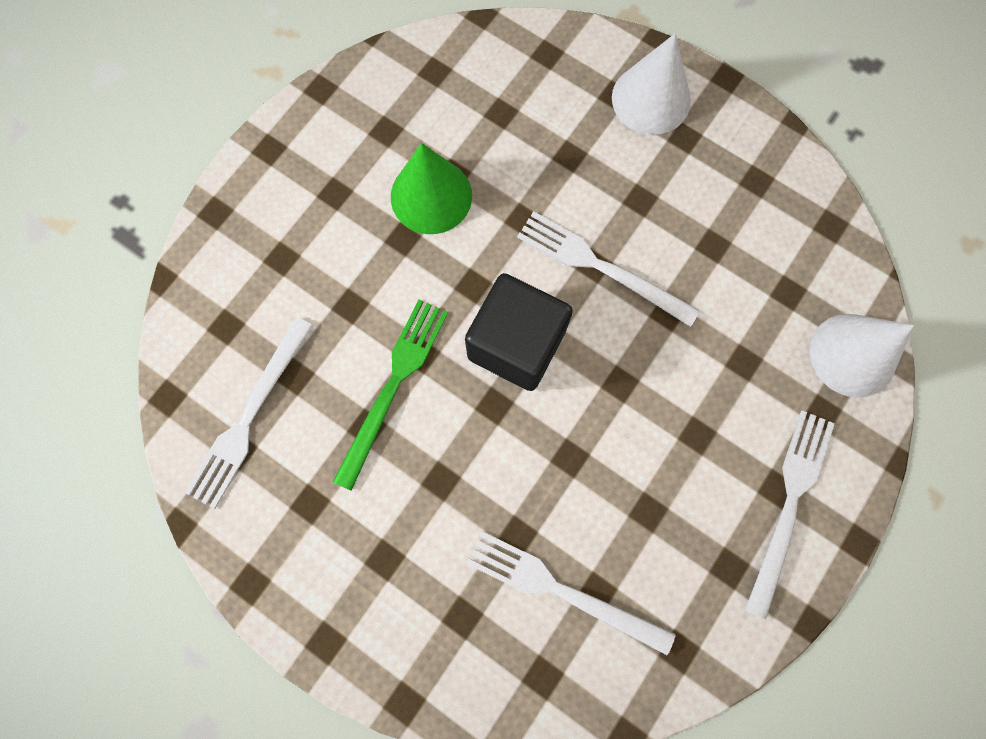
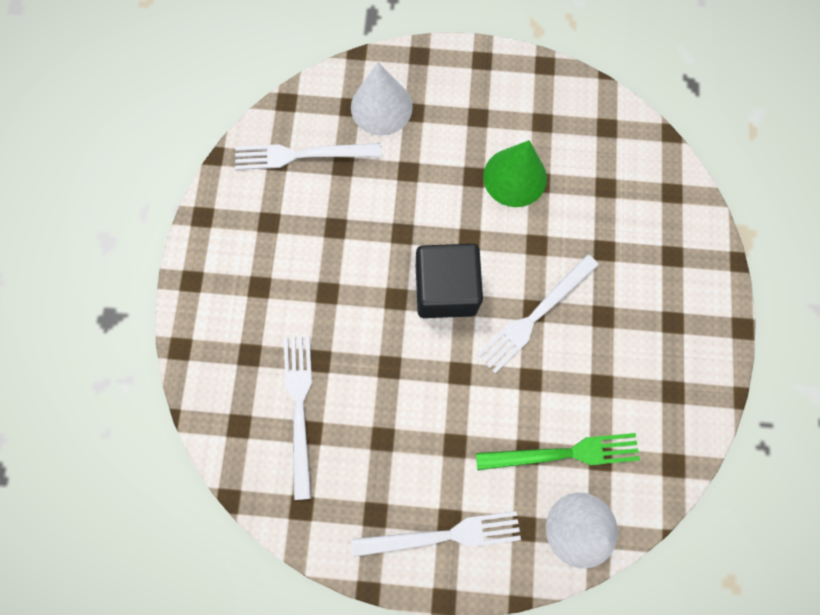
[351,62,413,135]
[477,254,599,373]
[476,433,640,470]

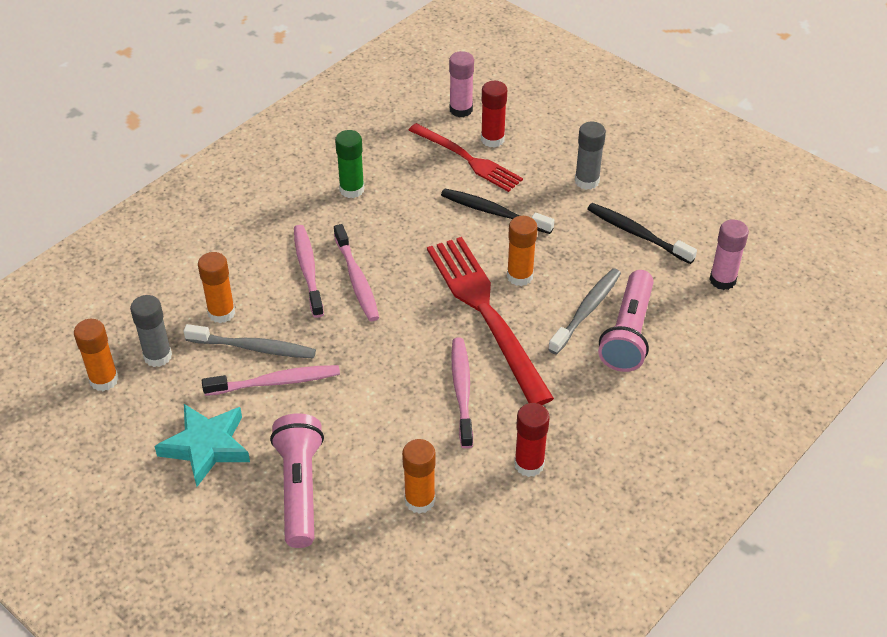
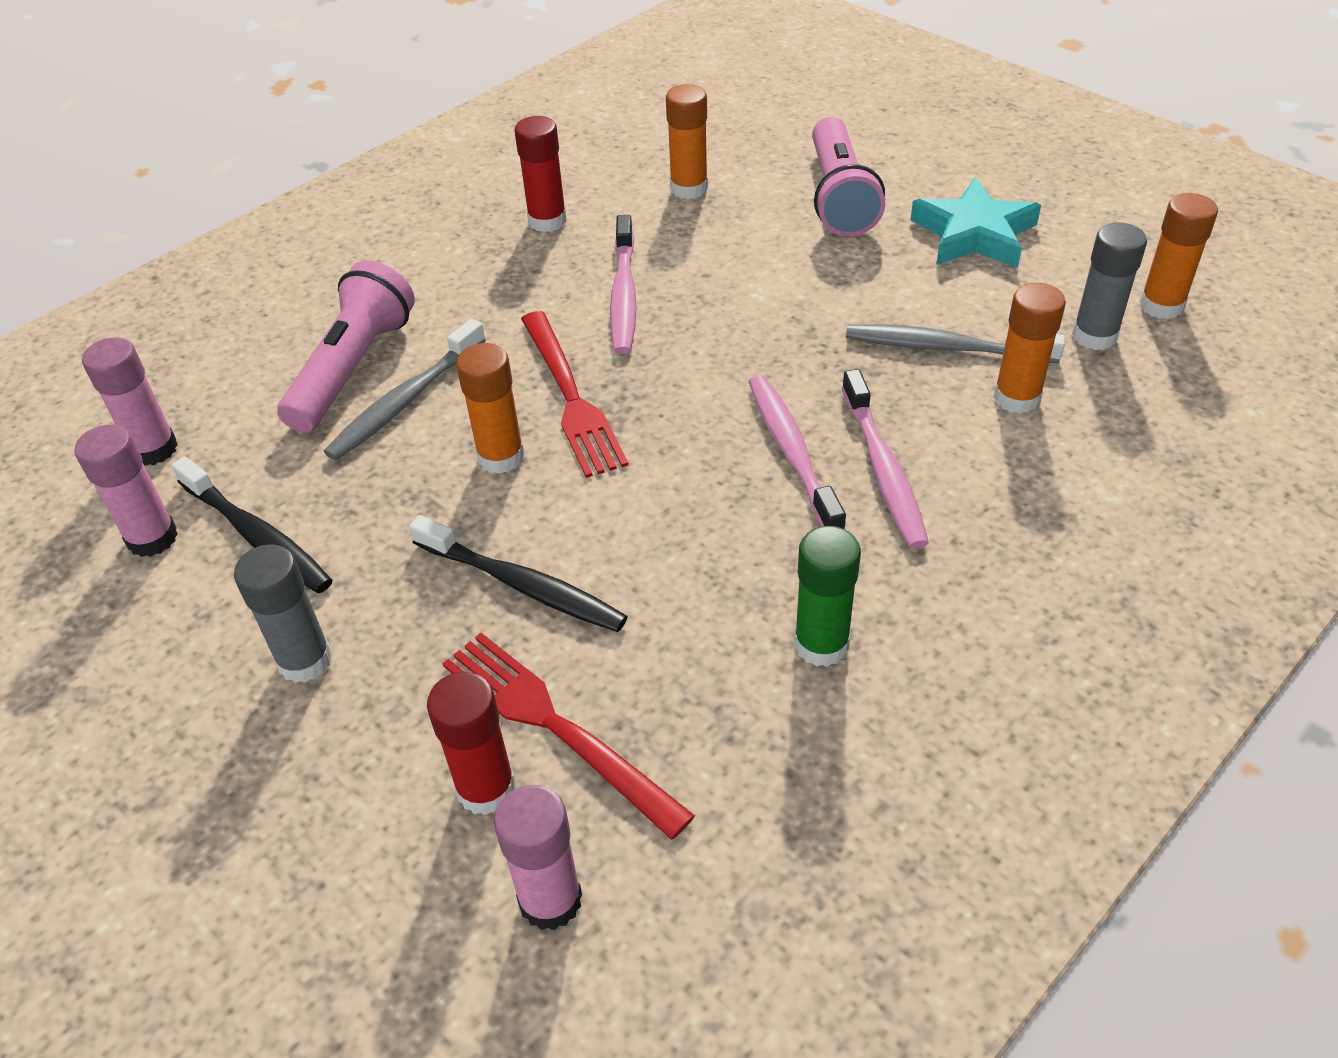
[521,311,629,478]
[202,365,340,396] (first image)
[75,424,178,557]

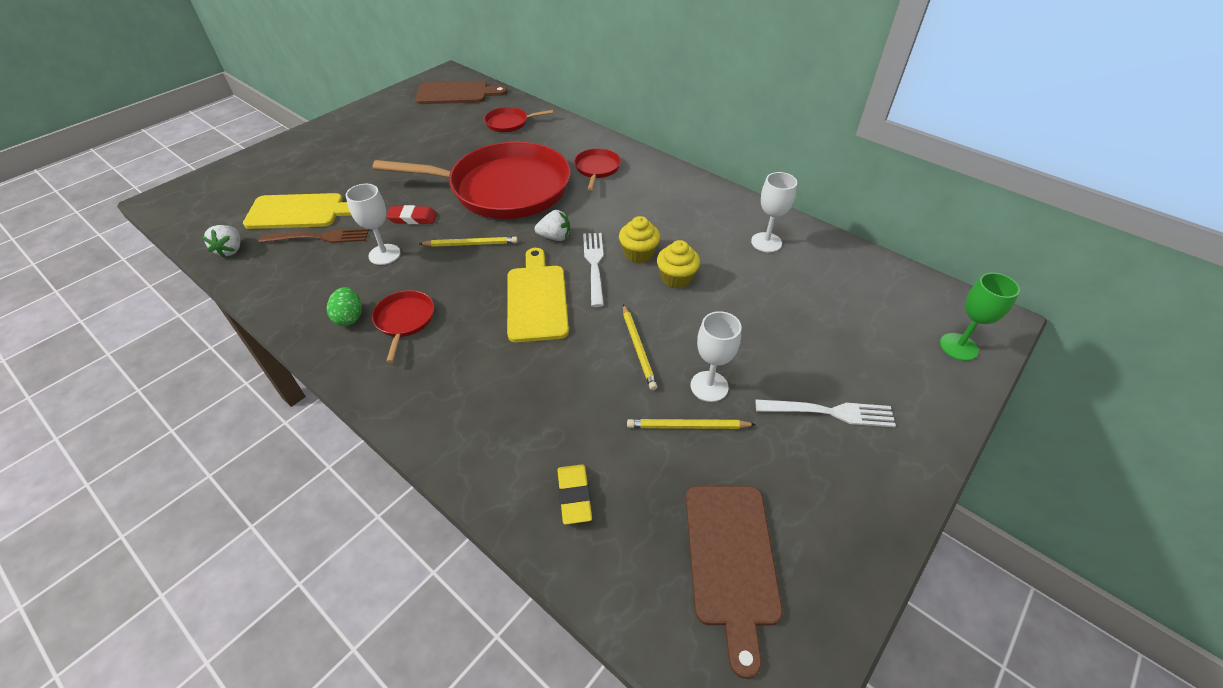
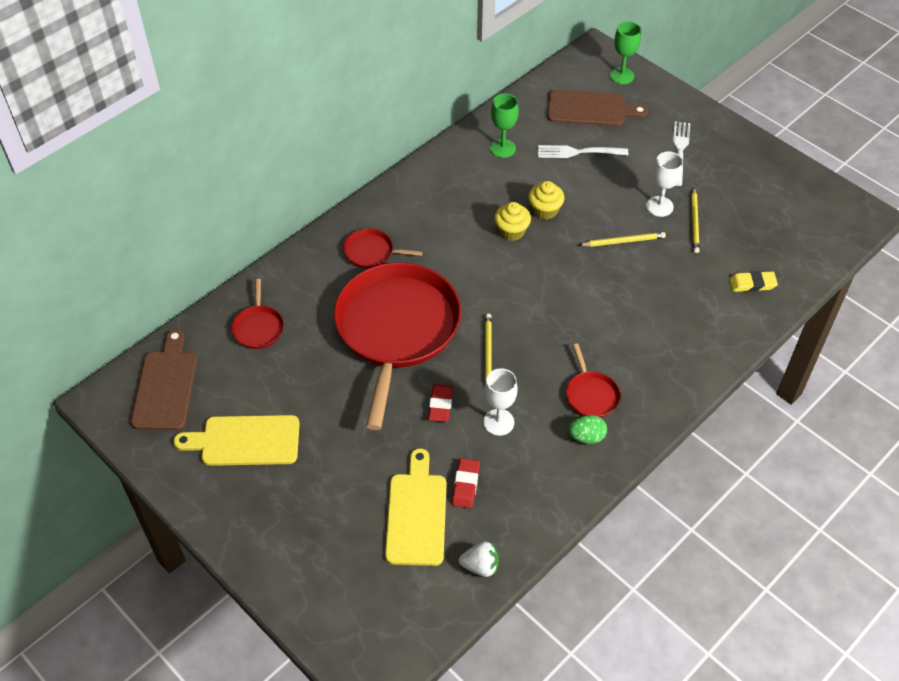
[490,94,519,158]
[534,210,570,241] (first image)
[452,458,480,509]
[538,145,628,158]
[174,415,300,466]
[566,343,620,418]
[547,90,648,126]

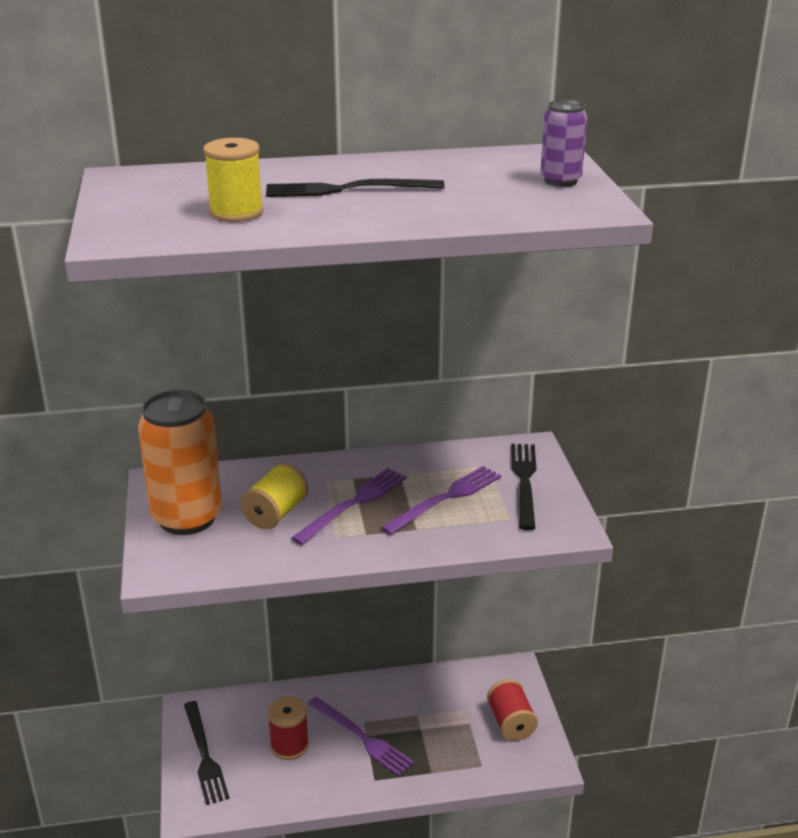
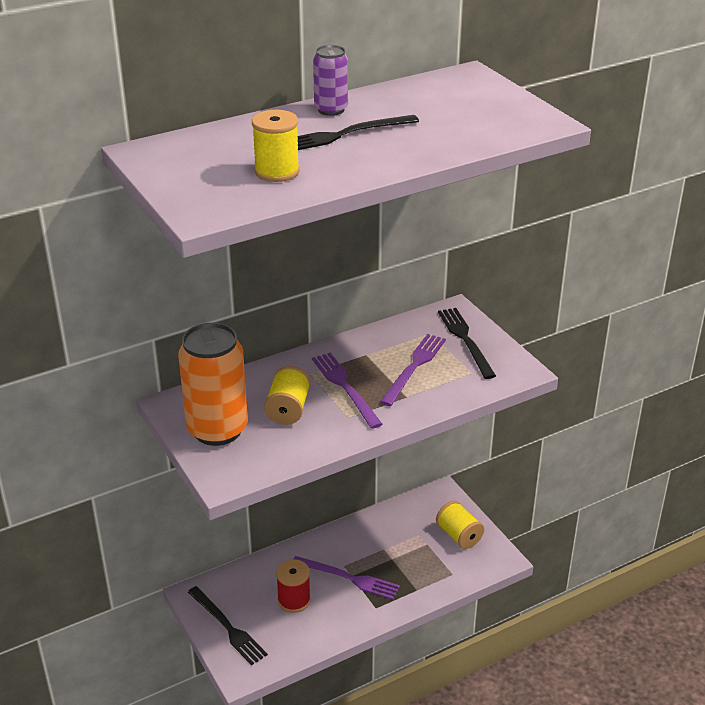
[313,45,348,116]
[312,353,382,429]
[436,501,484,549]

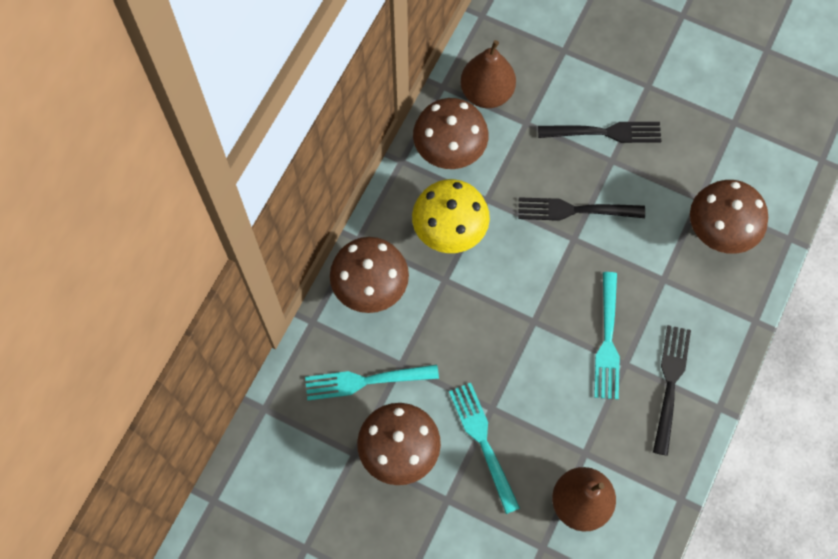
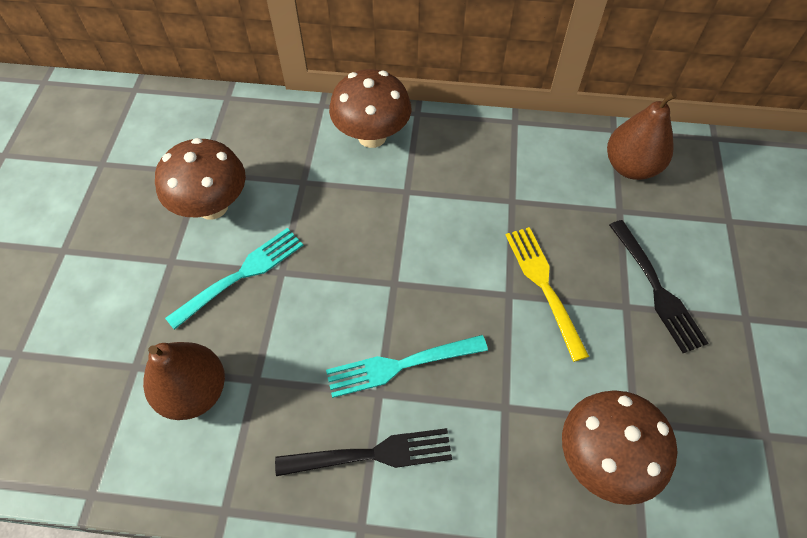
[413,98,489,169] (first image)
[412,179,490,253] (first image)
[506,227,589,362]
[305,364,439,400] (first image)

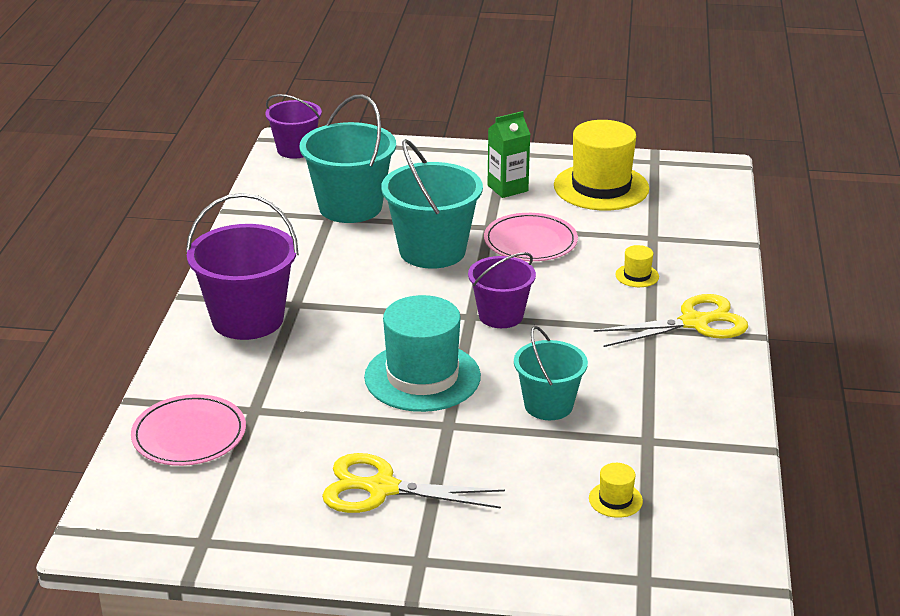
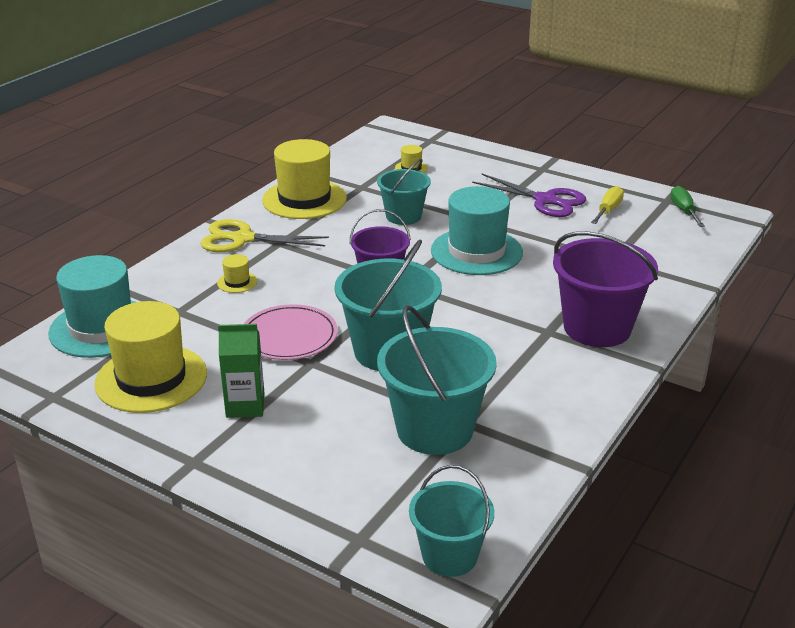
[409,465,494,577]
[131,394,246,466] (first image)
[472,174,586,217]
[262,139,347,219]
[591,186,624,224]
[670,186,705,227]
[48,255,136,358]

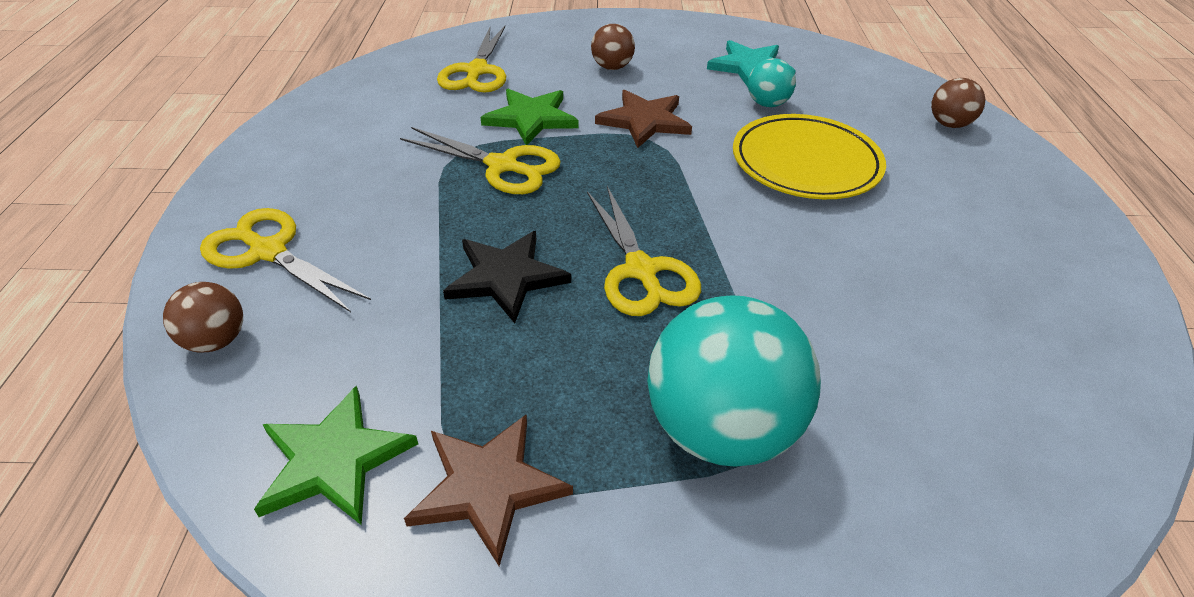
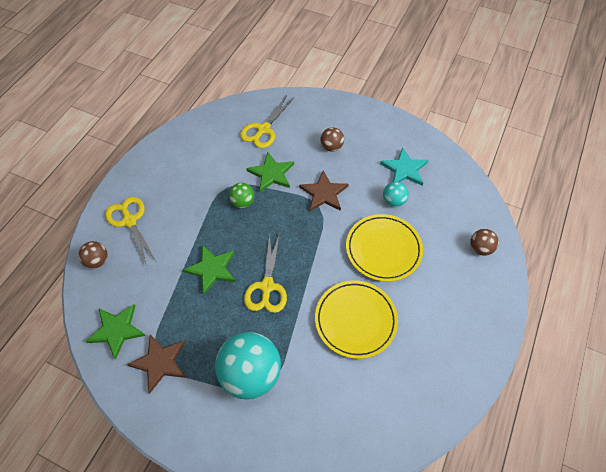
[229,183,254,208]
[183,245,236,294]
[315,280,398,359]

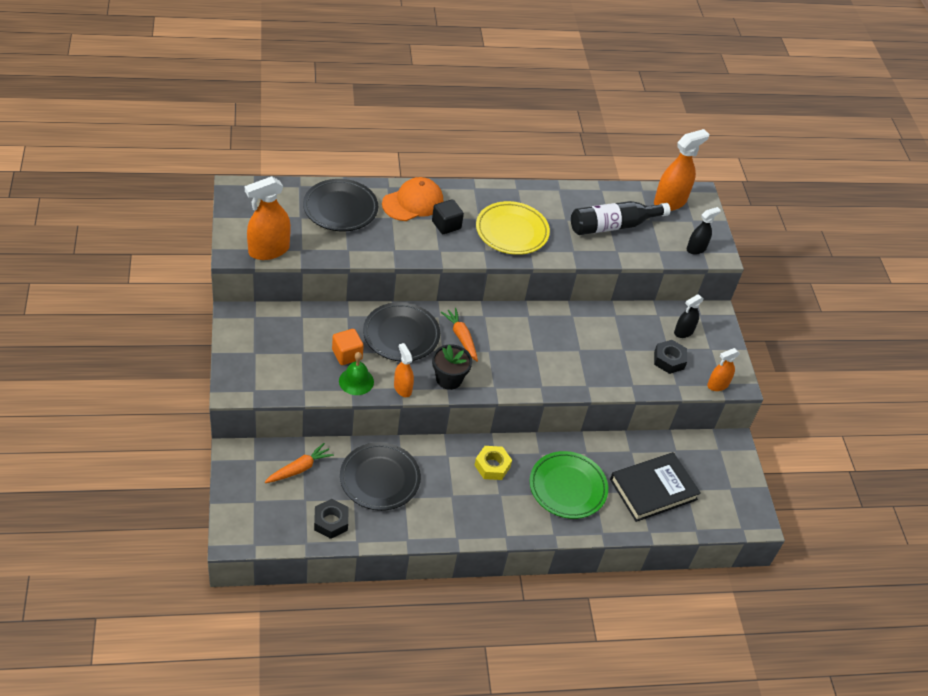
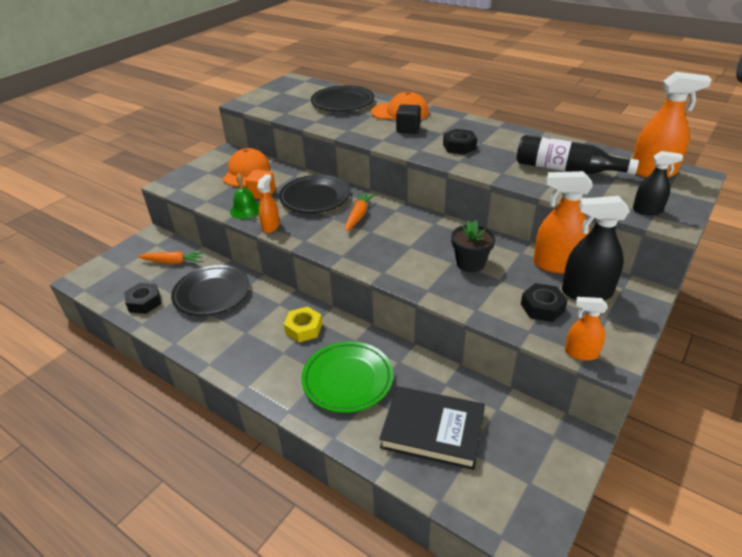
[533,171,593,274]
[443,129,477,155]
[562,196,630,300]
[451,220,496,272]
[223,148,270,187]

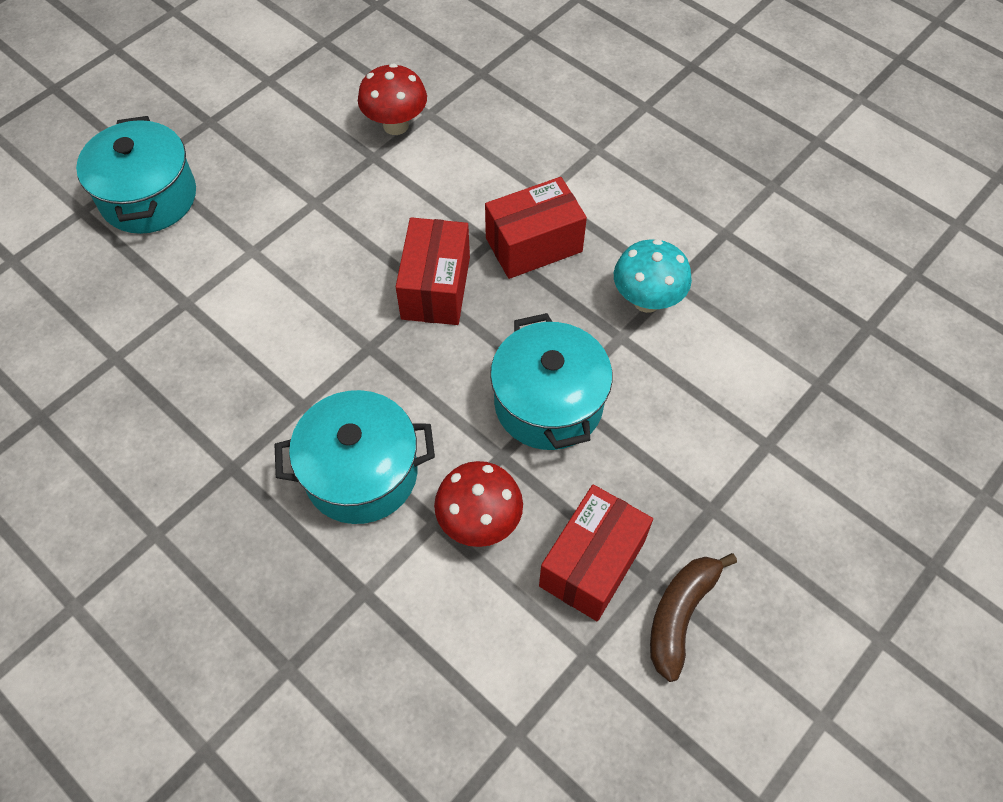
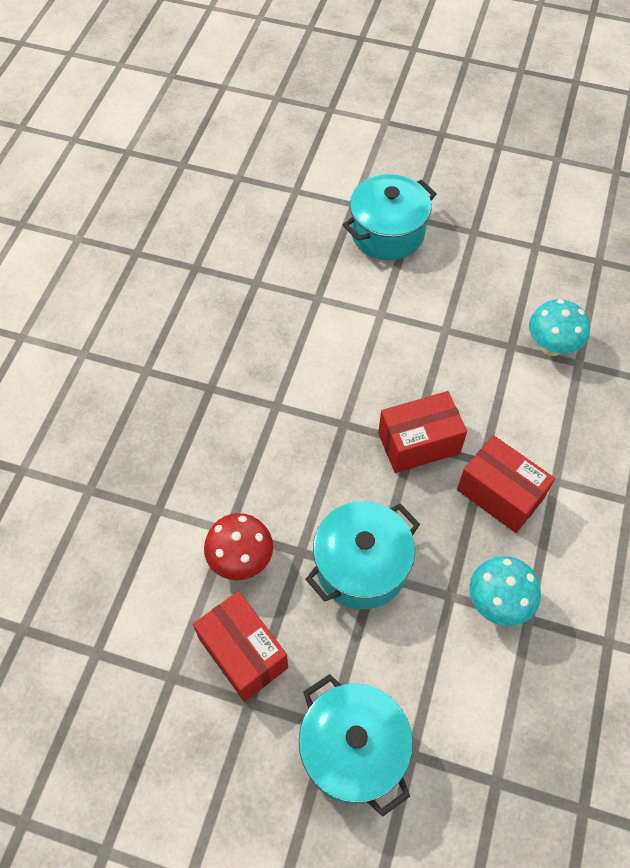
[529,299,590,356]
[299,674,413,816]
[193,591,288,702]
[650,553,737,682] (first image)

